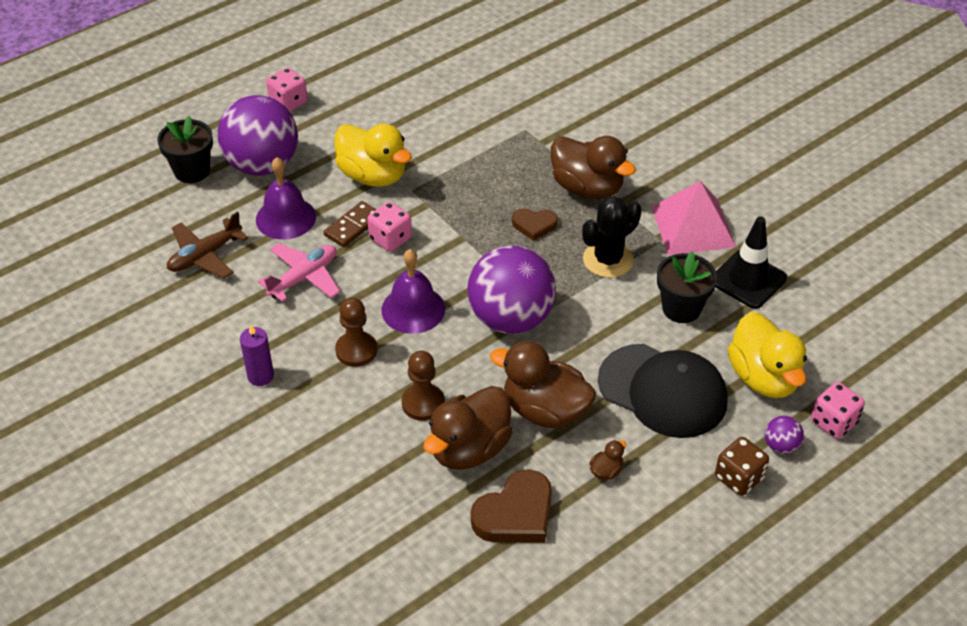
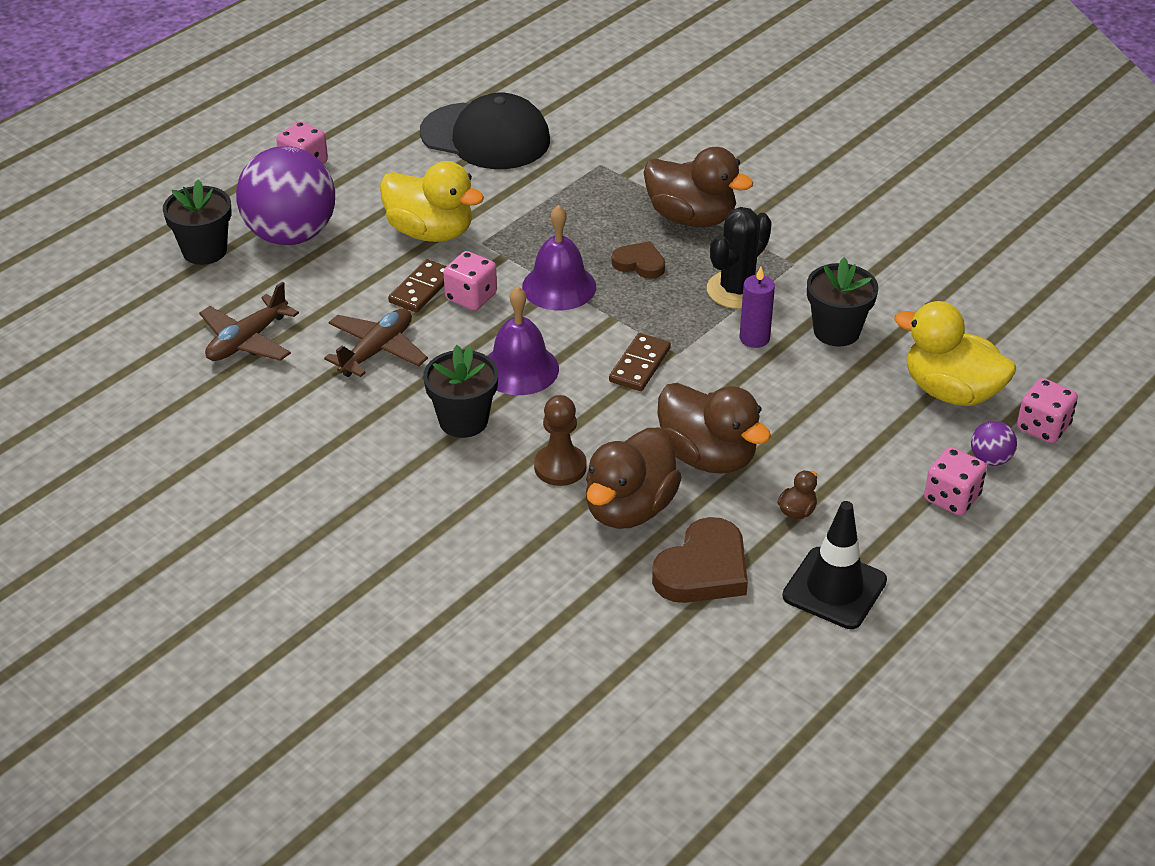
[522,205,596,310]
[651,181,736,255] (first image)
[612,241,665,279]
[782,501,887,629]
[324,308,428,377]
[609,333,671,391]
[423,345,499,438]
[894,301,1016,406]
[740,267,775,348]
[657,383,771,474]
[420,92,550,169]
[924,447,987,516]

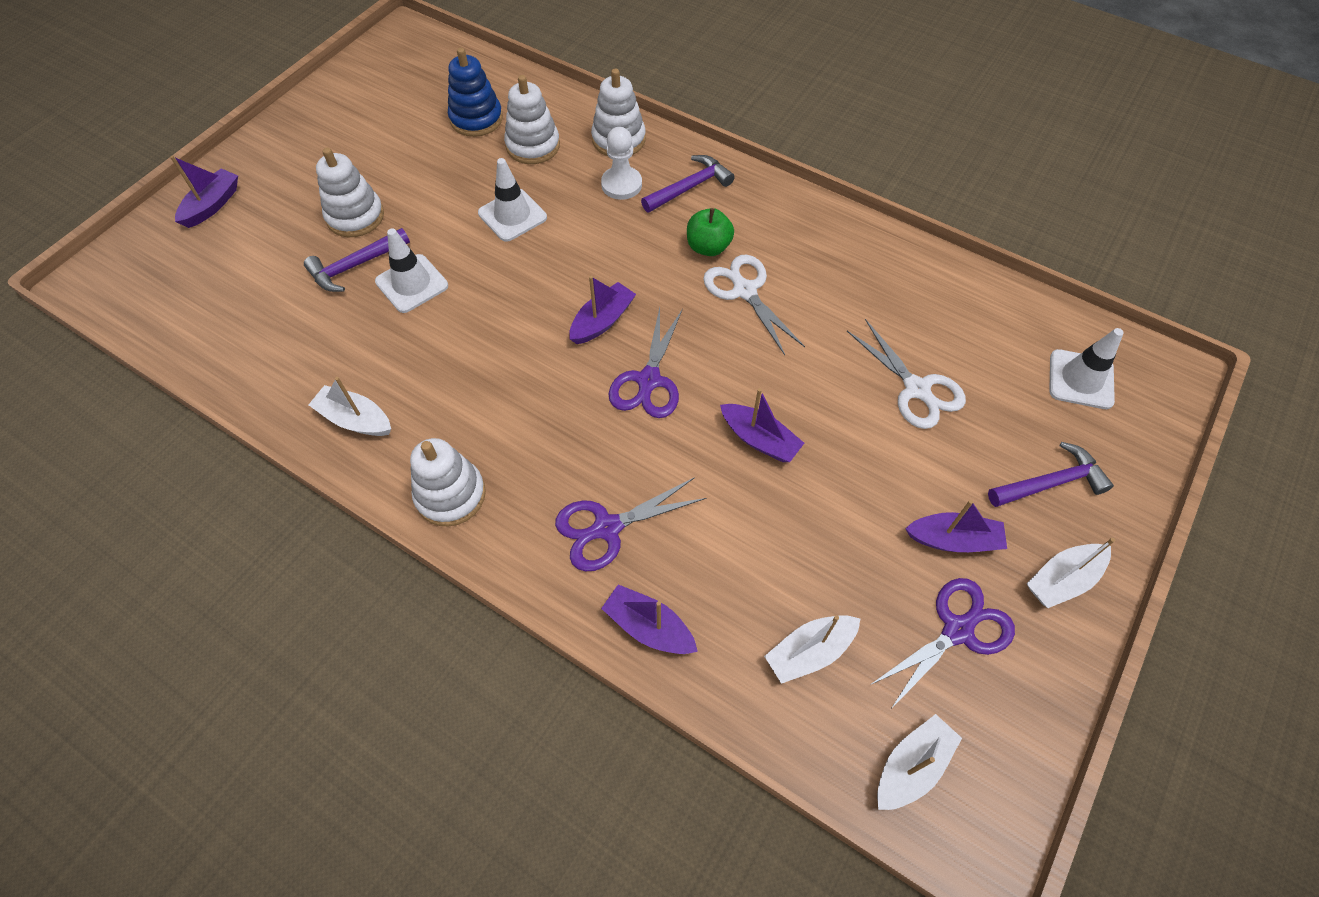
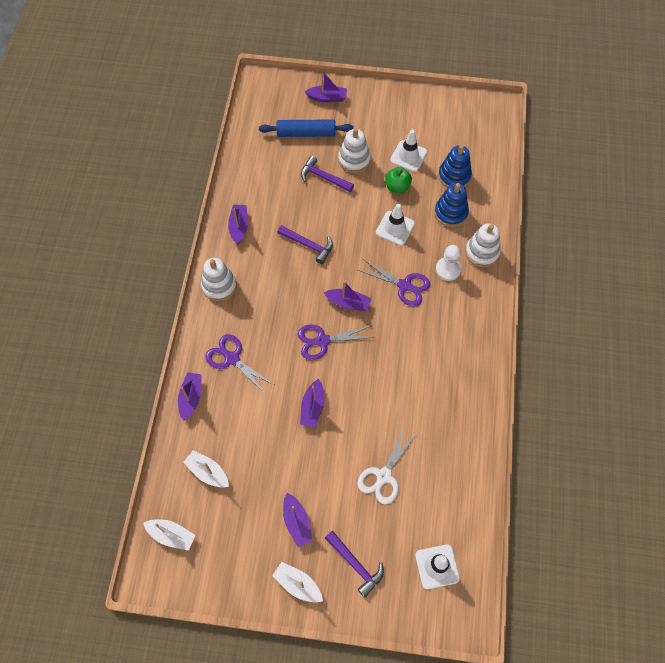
[435,183,469,227]
[277,225,333,264]
[385,167,412,193]
[390,130,427,172]
[703,255,805,355] (first image)
[228,205,248,245]
[358,259,430,306]
[259,119,353,137]

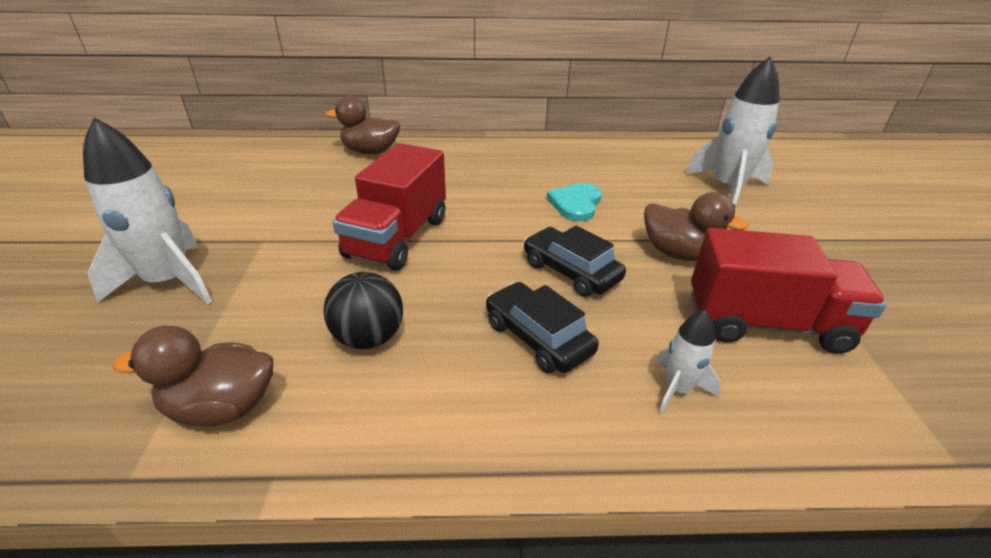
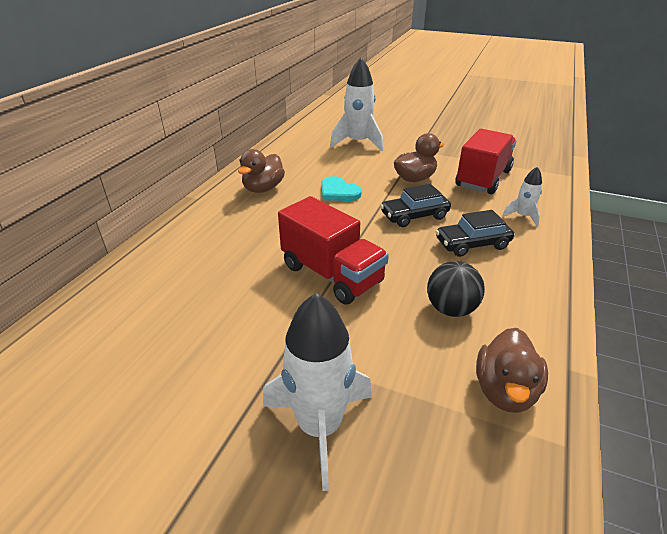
[238,149,285,193]

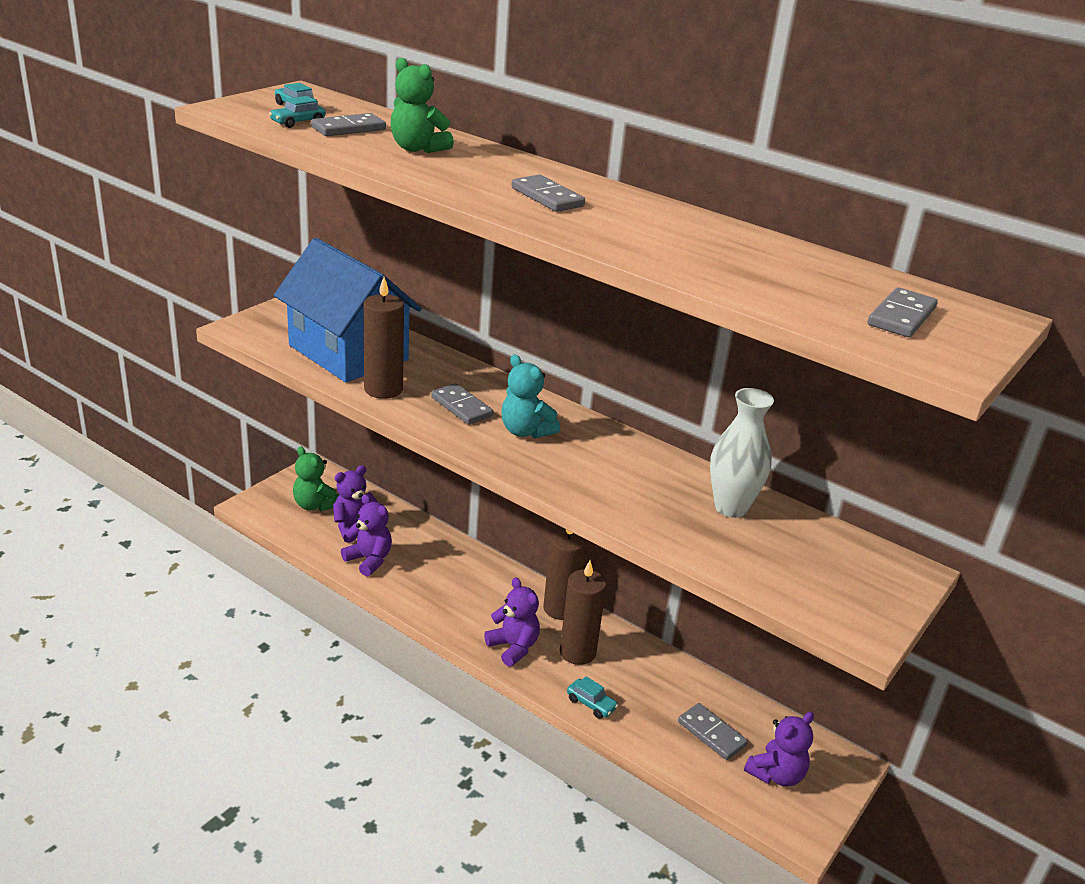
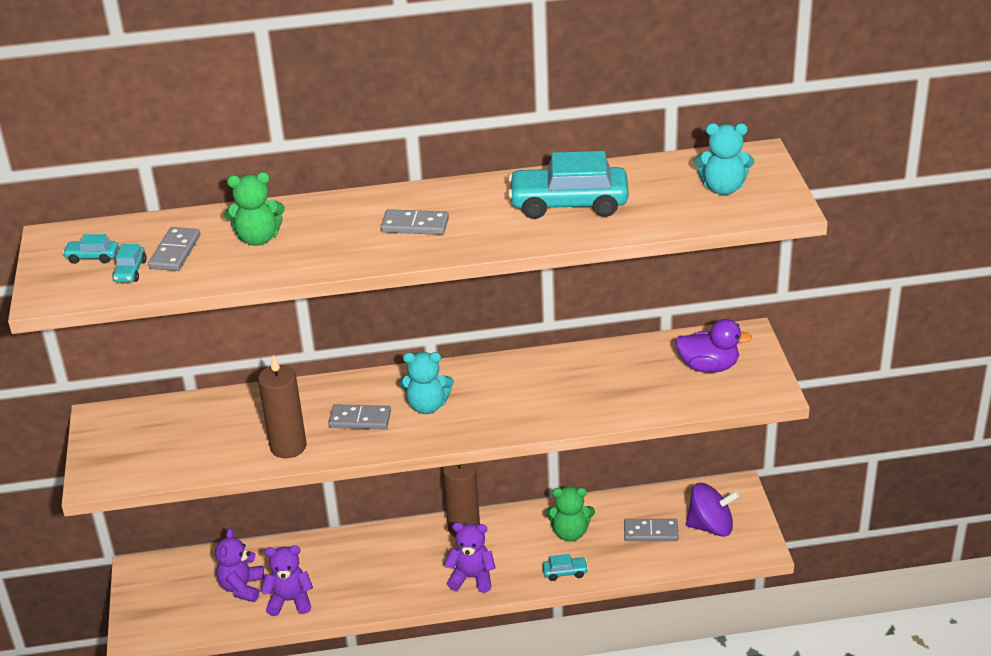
[274,238,422,382] (first image)
[694,123,754,195]
[710,388,774,518] (first image)
[545,486,595,542]
[560,561,606,665] (first image)
[686,483,739,537]
[508,151,629,219]
[675,319,753,373]

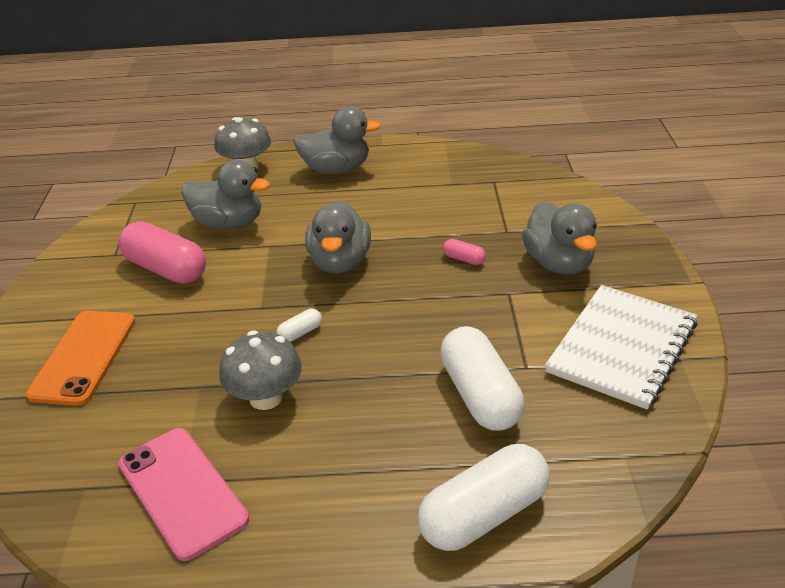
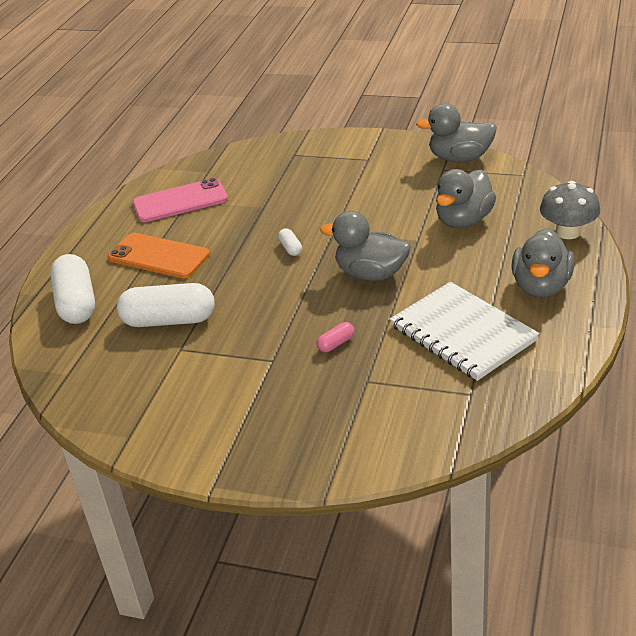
[416,104,497,162]
[118,221,206,284] (first image)
[390,282,539,381]
[107,233,210,278]
[219,331,302,410] (first image)

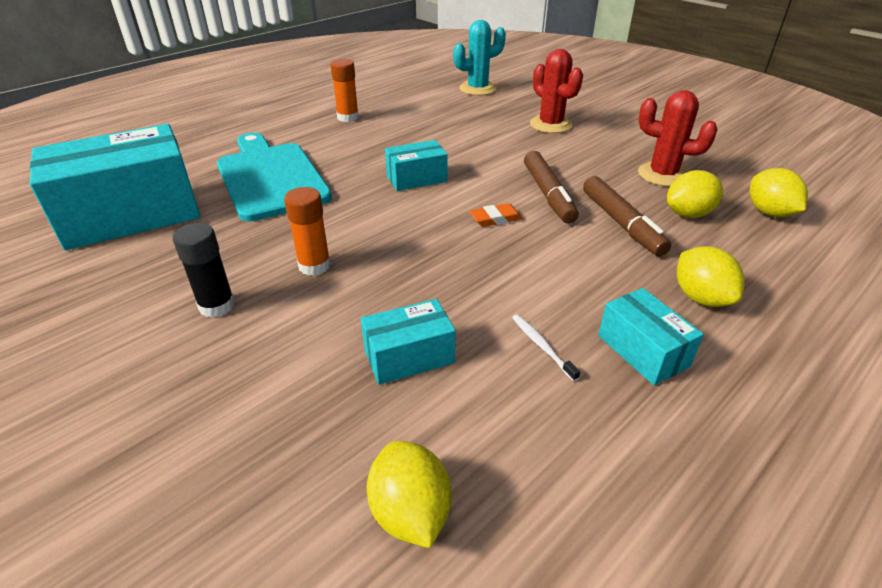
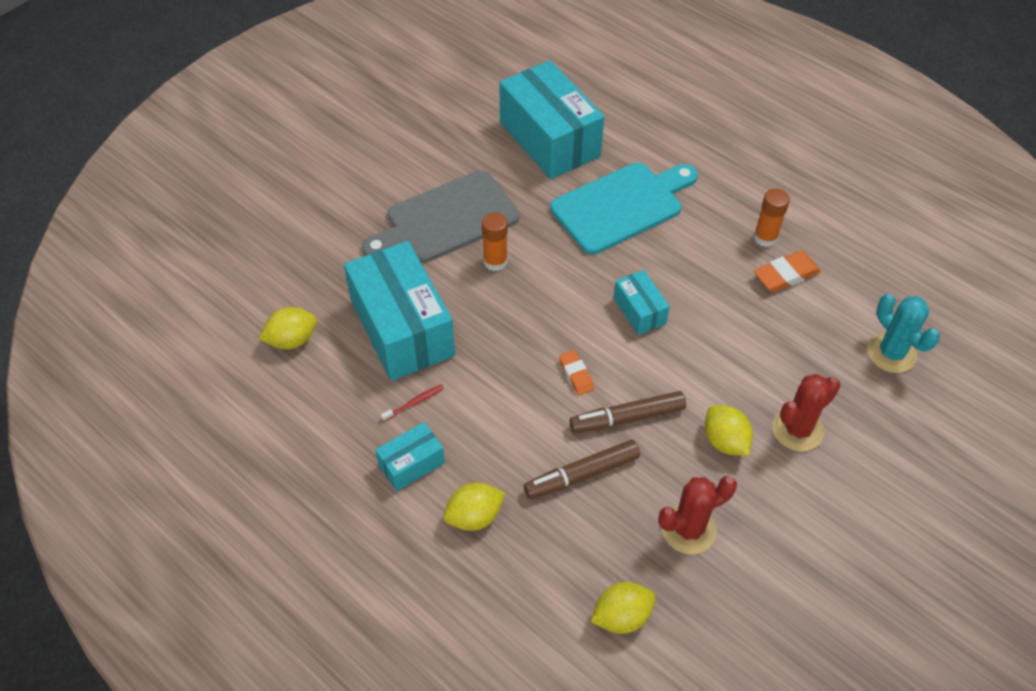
[658,476,737,554]
[705,405,753,456]
[362,170,519,262]
[344,241,455,381]
[381,384,444,421]
[754,251,821,292]

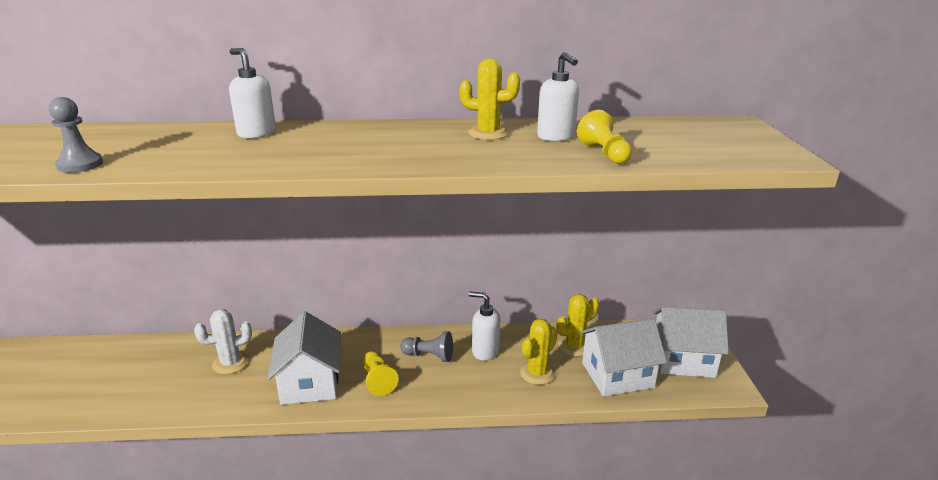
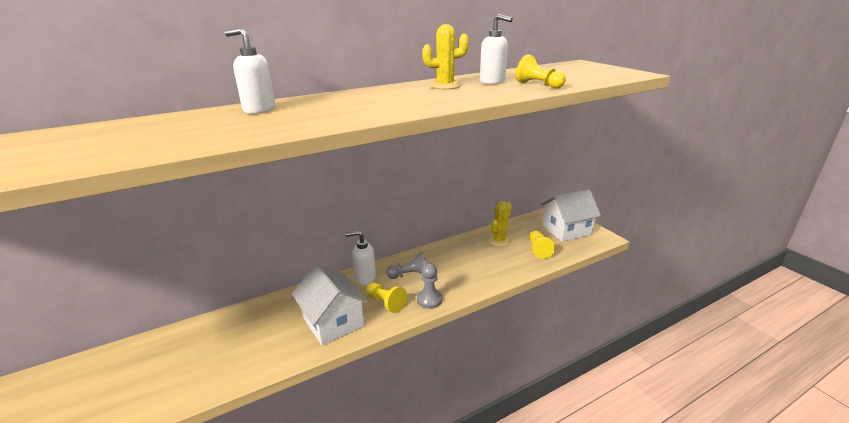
[417,263,442,309]
[345,230,376,285]
[194,309,252,374] (first image)
[530,230,555,259]
[520,319,557,385] (first image)

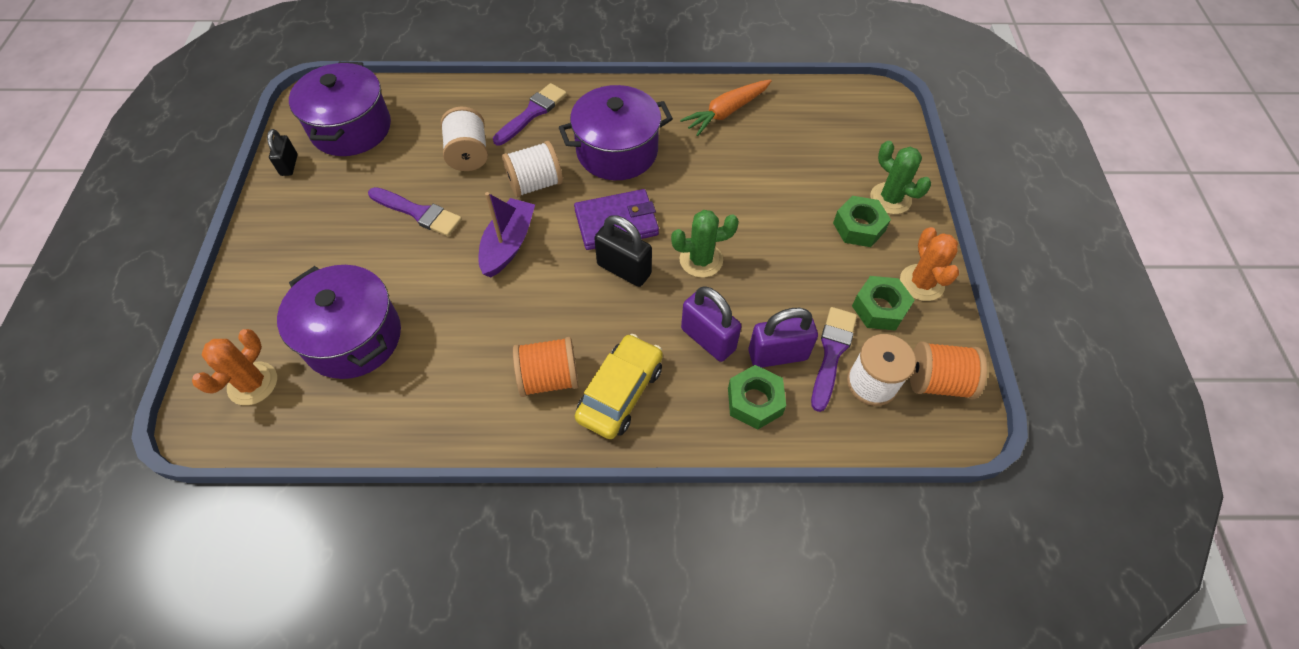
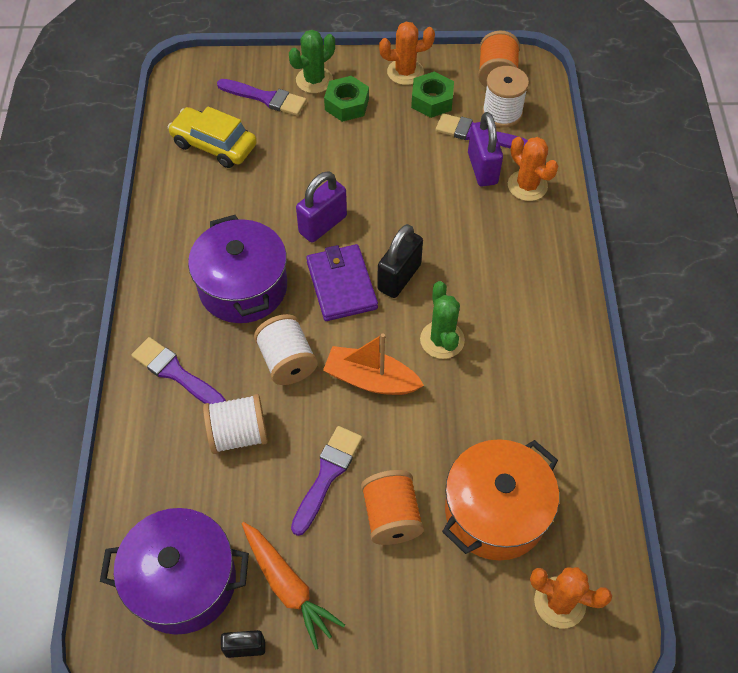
[242,522,345,650]
[323,333,424,395]
[420,281,465,359]
[442,439,559,561]
[296,172,347,242]
[168,106,257,168]
[361,470,424,545]
[508,137,558,201]
[217,79,307,116]

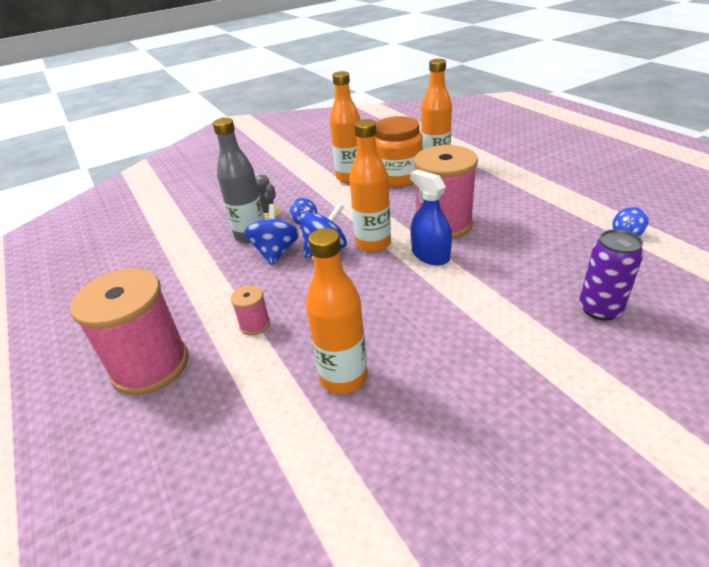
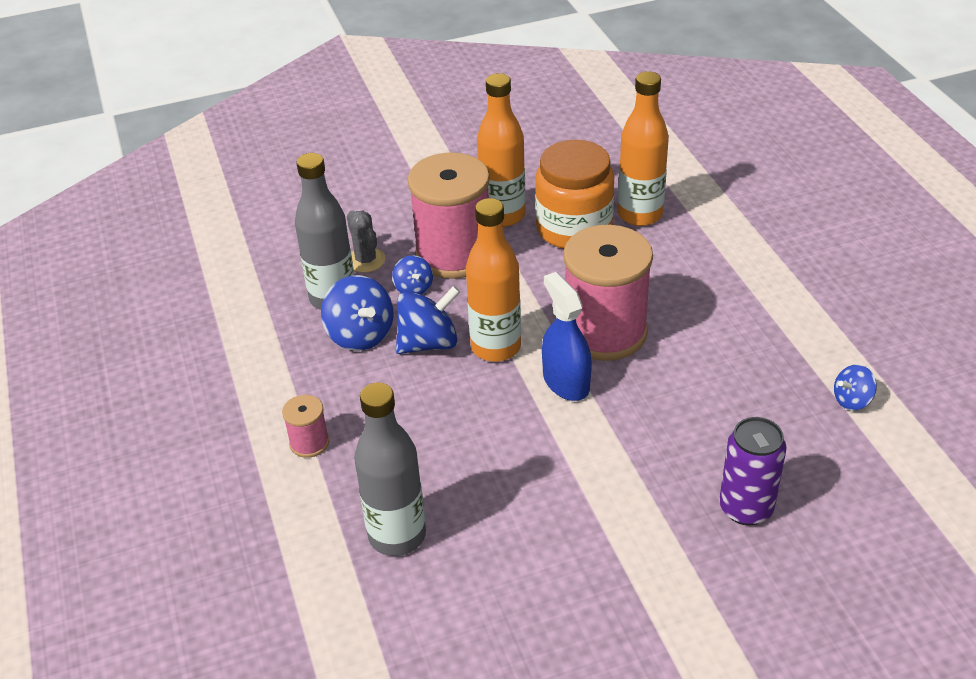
[321,275,394,351]
[354,382,426,556]
[407,152,490,279]

